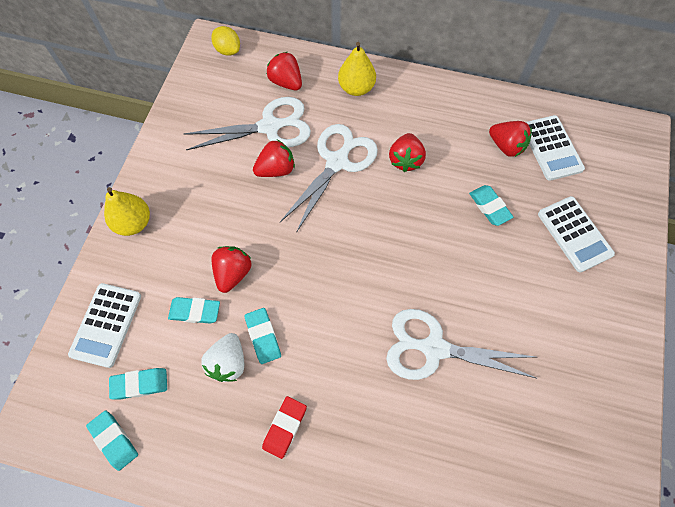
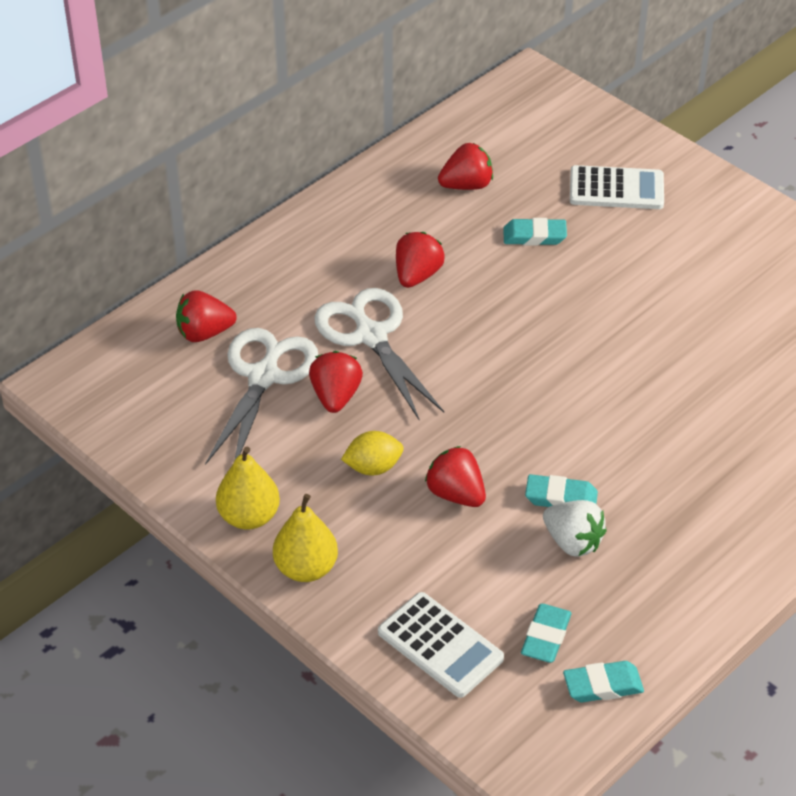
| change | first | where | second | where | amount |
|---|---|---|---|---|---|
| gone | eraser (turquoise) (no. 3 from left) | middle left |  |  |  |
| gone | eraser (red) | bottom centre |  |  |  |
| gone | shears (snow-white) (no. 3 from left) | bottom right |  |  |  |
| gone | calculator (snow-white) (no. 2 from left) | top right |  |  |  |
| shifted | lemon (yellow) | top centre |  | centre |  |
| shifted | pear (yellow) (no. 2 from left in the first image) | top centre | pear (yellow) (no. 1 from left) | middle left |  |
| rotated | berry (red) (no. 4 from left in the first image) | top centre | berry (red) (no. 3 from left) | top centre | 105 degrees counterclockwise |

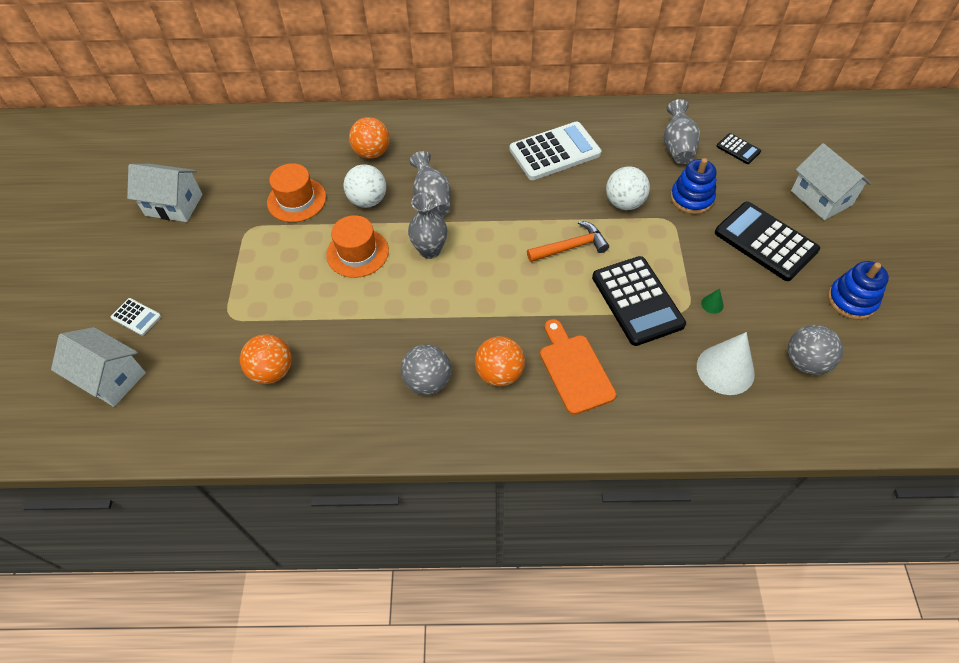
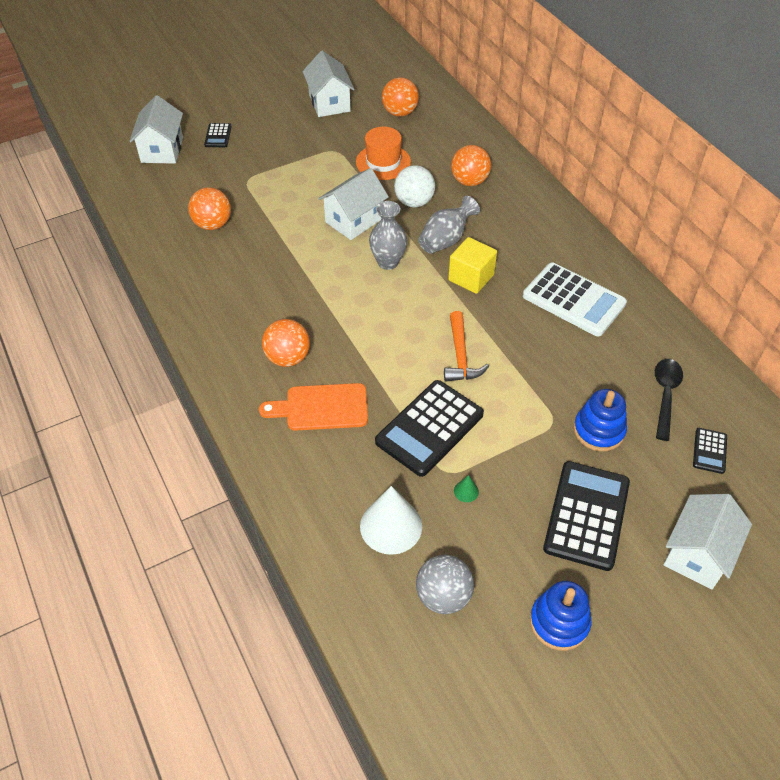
| change | first | where | second | where | amount |
|---|---|---|---|---|---|
| gone | sphere (grey) (no. 1 from left) | centre |  |  |  |
| gone | sphere (snow-white) (no. 2 from left) | top centre |  |  |  |
| new |  |  | sphere (orange-coloured) (no. 3 from left) | top centre |  |
| new |  |  | cube (yellow) | centre |  |
| swapped | hat (orange-coloured) (no. 2 from left) | centre | house (snow-white) (no. 3 from left) | top centre |  |
| swapped | vase (grey) (no. 3 from left) | top right | tablespoon (jet-black) | middle right |  |
| repainted | calculator (snow-white) (no. 1 from left) | middle left | calculator (jet-black) (no. 1 from left) | top left |  |
| rotated | hammer (orange-coloured) | centre |  | centre | 45 degrees clockwise |
| rotated | cutting board (orange-coloured) | centre |  | centre | 135 degrees counterclockwise |

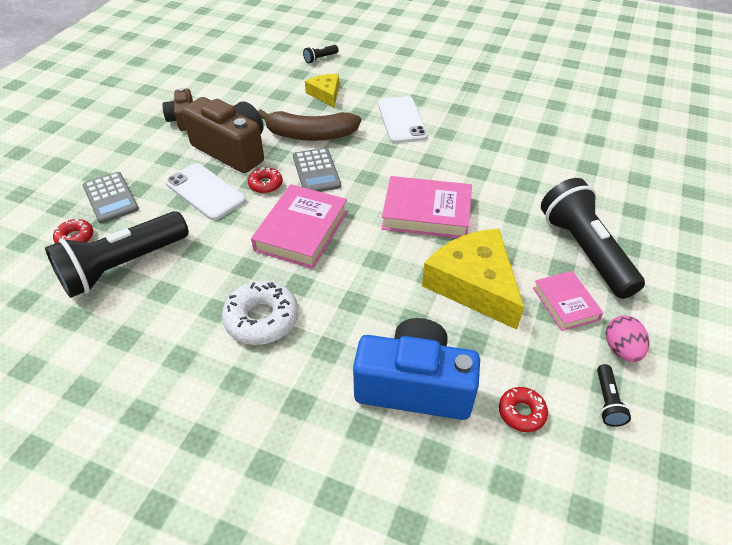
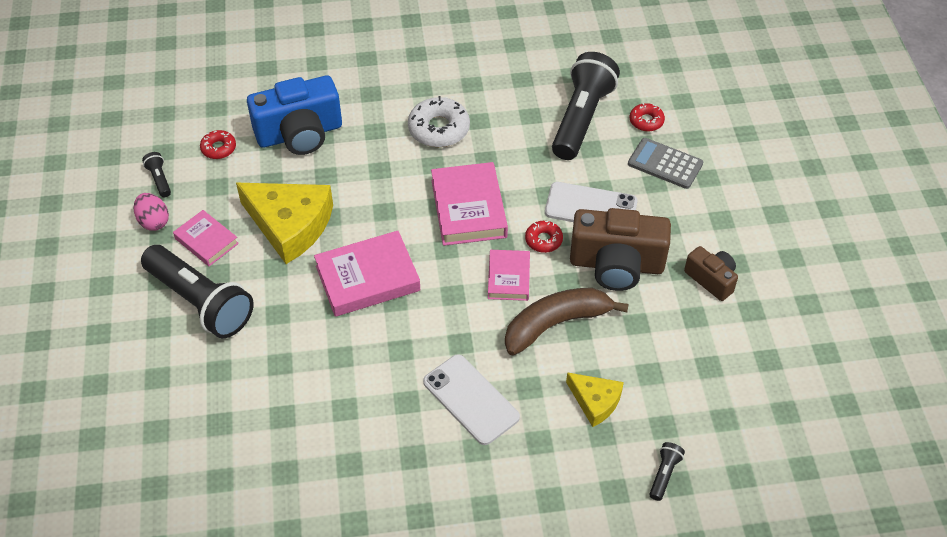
| change | first | where | second | where | amount |
|---|---|---|---|---|---|
| swapped | calculator (grey) (no. 2 from left) | top centre | book (pink) (no. 4 from left) | centre |  |

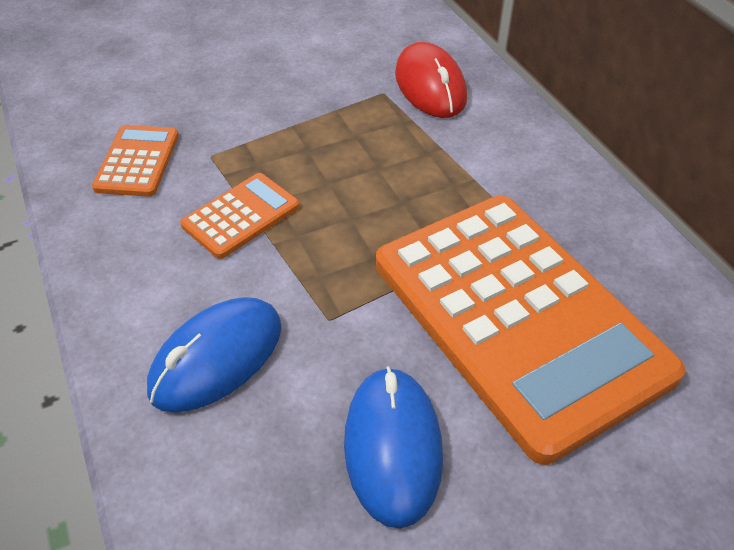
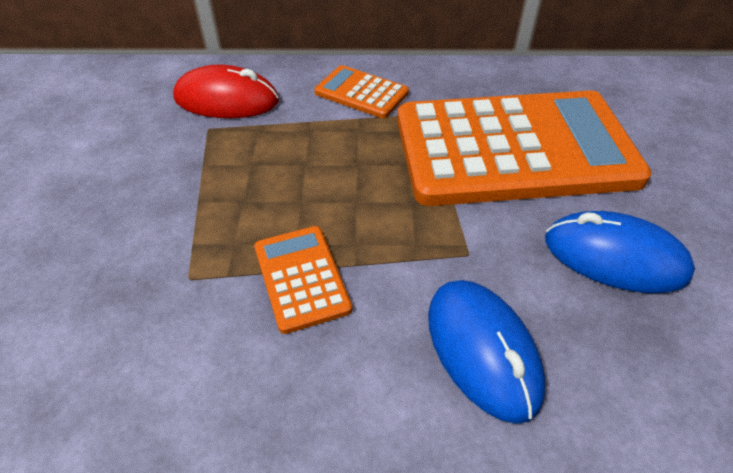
| change | first | where | second | where | amount |
|---|---|---|---|---|---|
| shifted | calculator (orange-coloured) (no. 1 from left in the first image) | top left | calculator (orange-coloured) (no. 2 from left) | top centre |  |

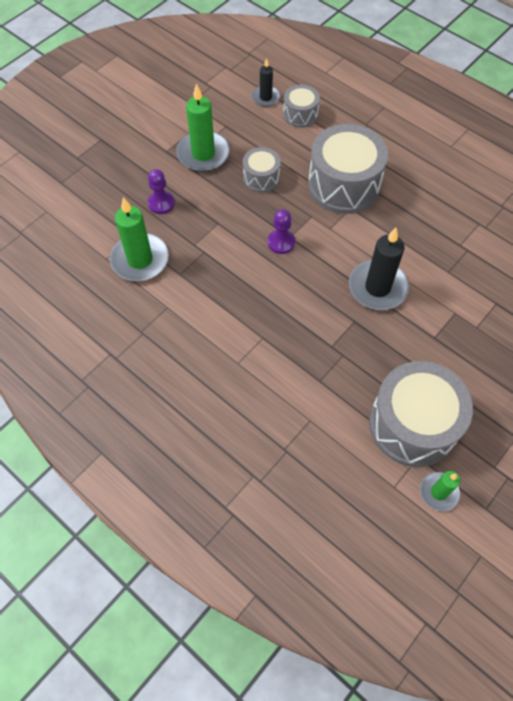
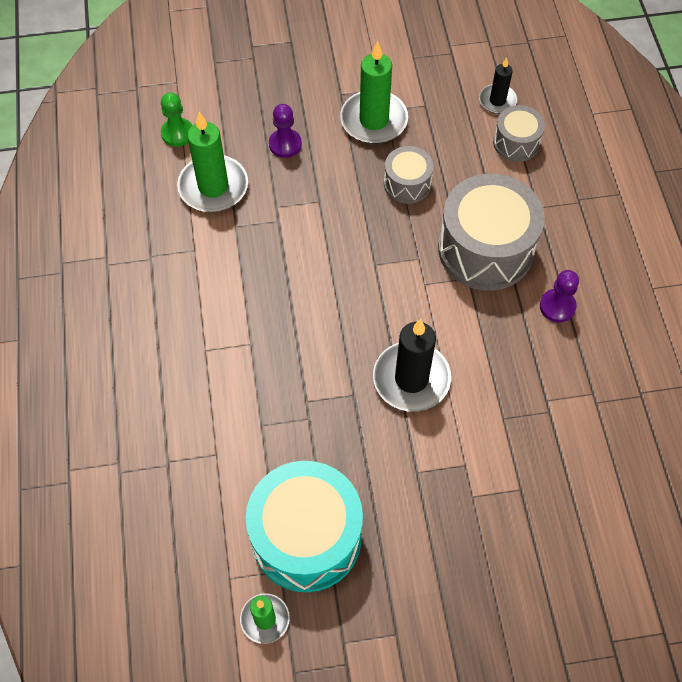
| change | first | where | second | where | amount |
|---|---|---|---|---|---|
| new |  |  | game pawn (emerald) | top left |  |
| shifted | game pawn (purple) (no. 2 from left) | top centre |  | middle right |  |
| repainted | drum (grey) (no. 4 from left) | middle right | drum (turquoise) | bottom centre |  |

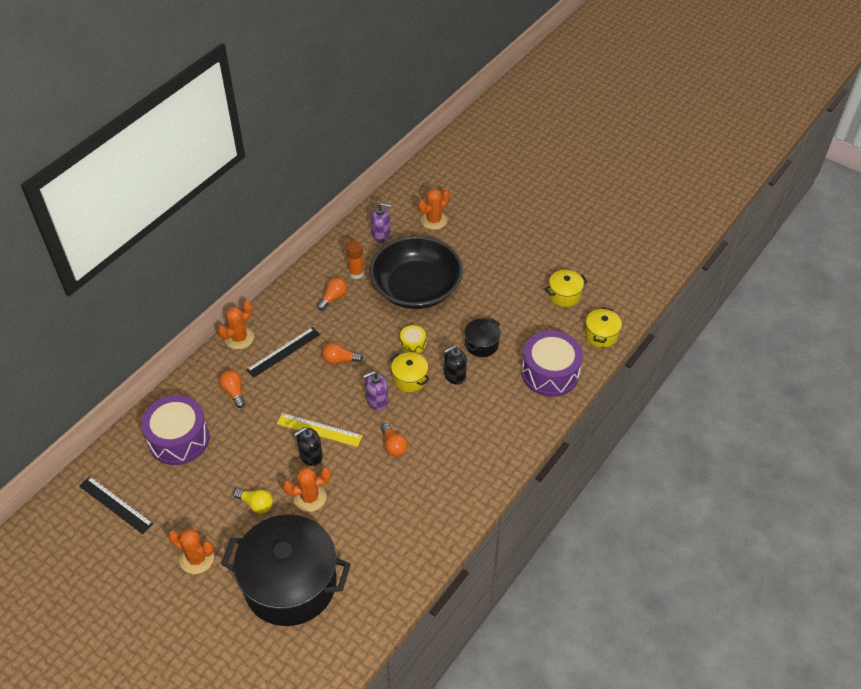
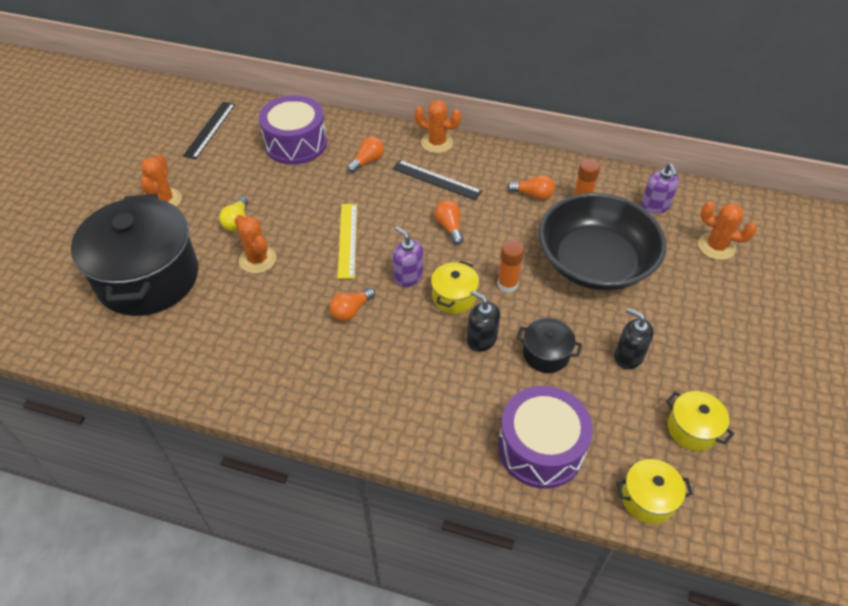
| change | first | where | second | where | amount |
|---|---|---|---|---|---|
| shifted | pump bottle (jet-black) (no. 1 from left in the first image) | centre | pump bottle (jet-black) (no. 2 from left) | middle right |  |
| swapped | drum (yellow) | centre | stick of glue (orange-coloured) (no. 1 from left) | centre |  |

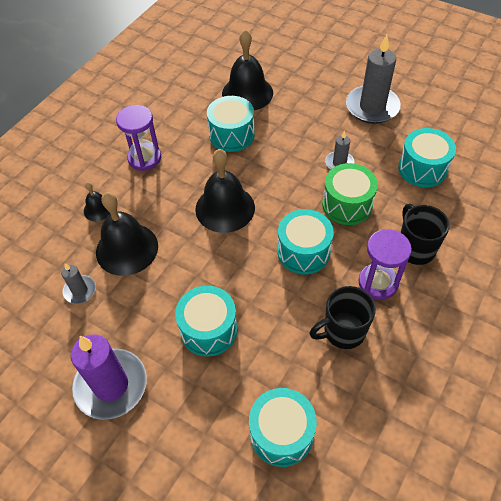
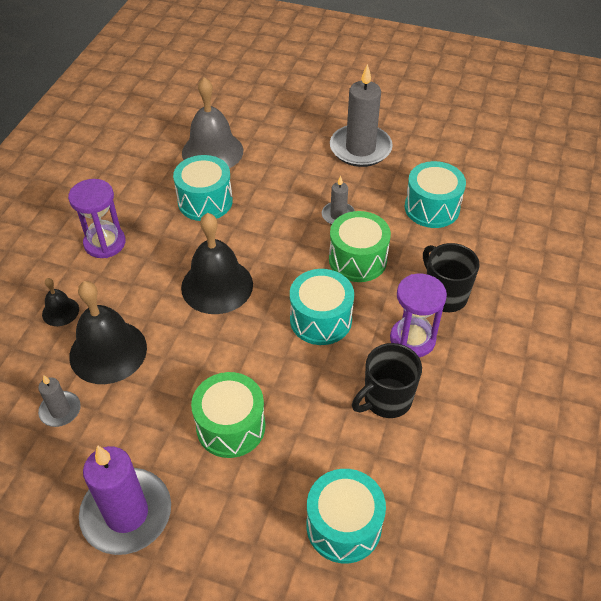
| change | first | where | second | where | amount |
|---|---|---|---|---|---|
| repainted | drum (turquoise) (no. 1 from left) | centre | drum (emerald) (no. 1 from left) | bottom centre |  |
| repainted | hand bell (jet-black) (no. 4 from left) | top centre | hand bell (grey) | top centre |  |

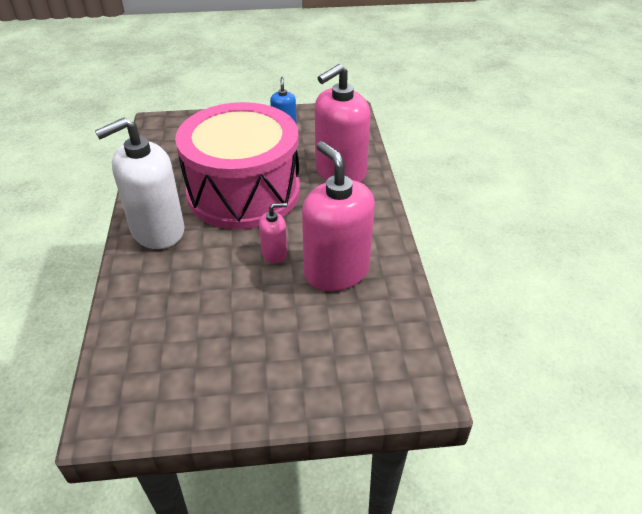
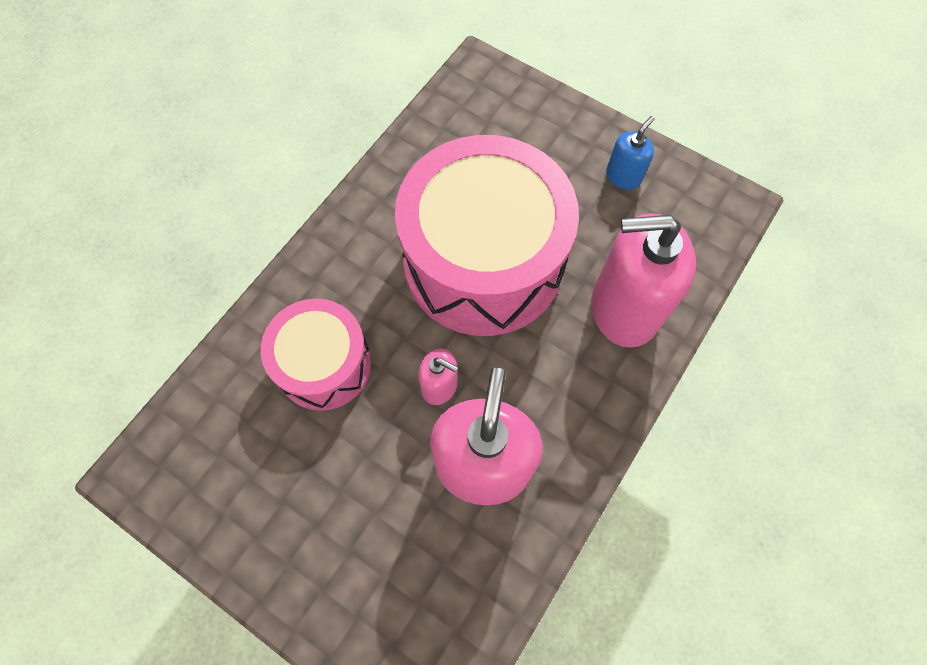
| change | first | where | second | where | amount |
|---|---|---|---|---|---|
| gone | pump bottle (snow-white) | middle left |  |  |  |
| new |  |  | drum (pink) (no. 1 from left) | centre |  |

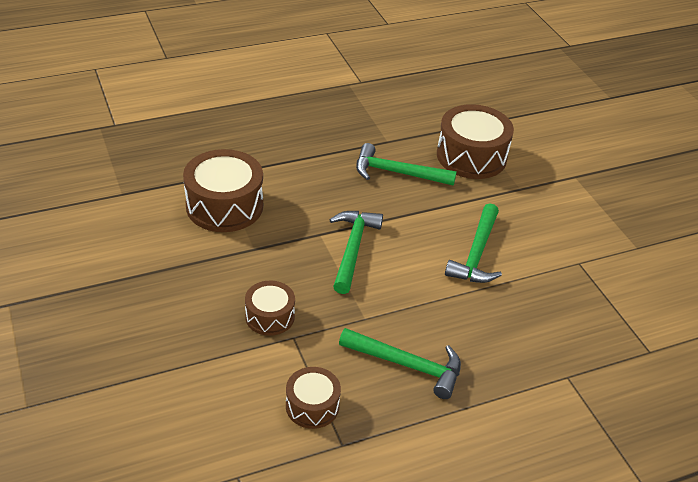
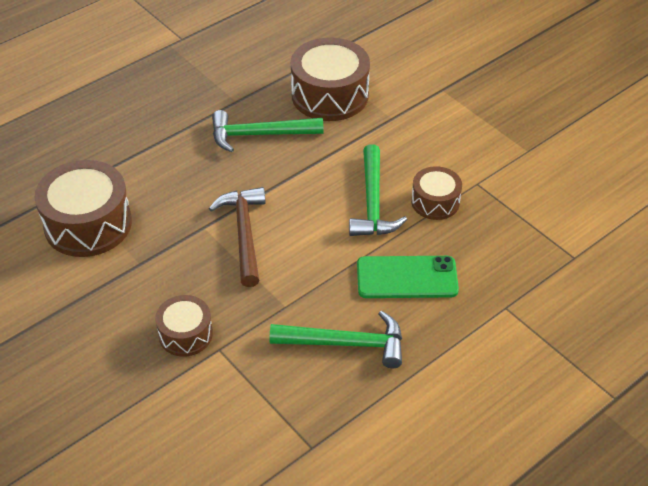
| change | first | where | second | where | amount |
|---|---|---|---|---|---|
| new |  |  | phone (emerald) | centre |  |
| shifted | drum (russet) (no. 3 from left in the first image) | bottom centre | drum (russet) (no. 4 from left) | middle right |  |
| repainted | hammer (emerald) (no. 1 from left) | centre | hammer (russet) | centre |  |

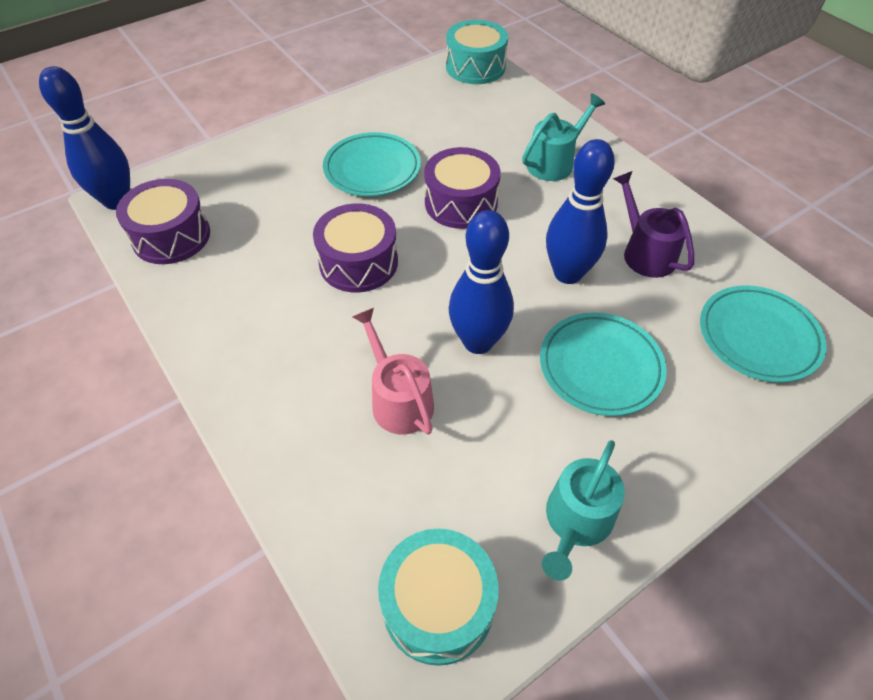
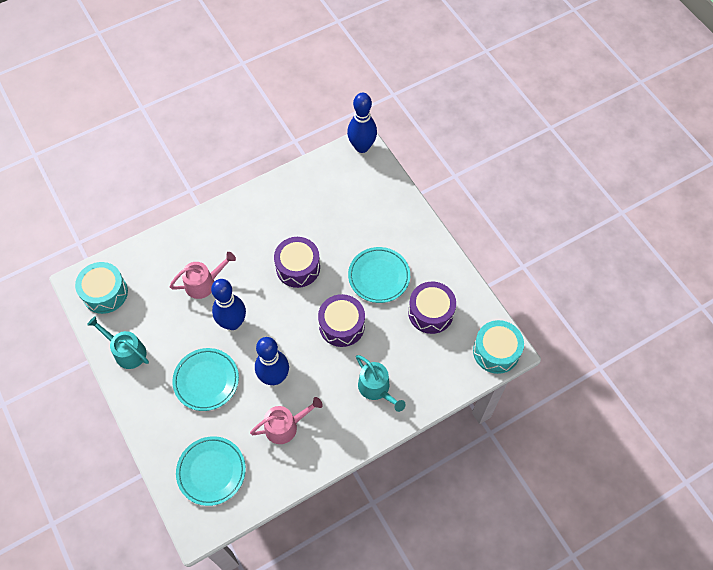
| change | first | where | second | where | amount |
|---|---|---|---|---|---|
| shifted | drum (purple) (no. 1 from left in the first image) | top left | drum (purple) (no. 3 from left) | centre |  |
| repainted | watering pot (purple) | top right | watering pot (pink) (no. 2 from left) | bottom centre |  |

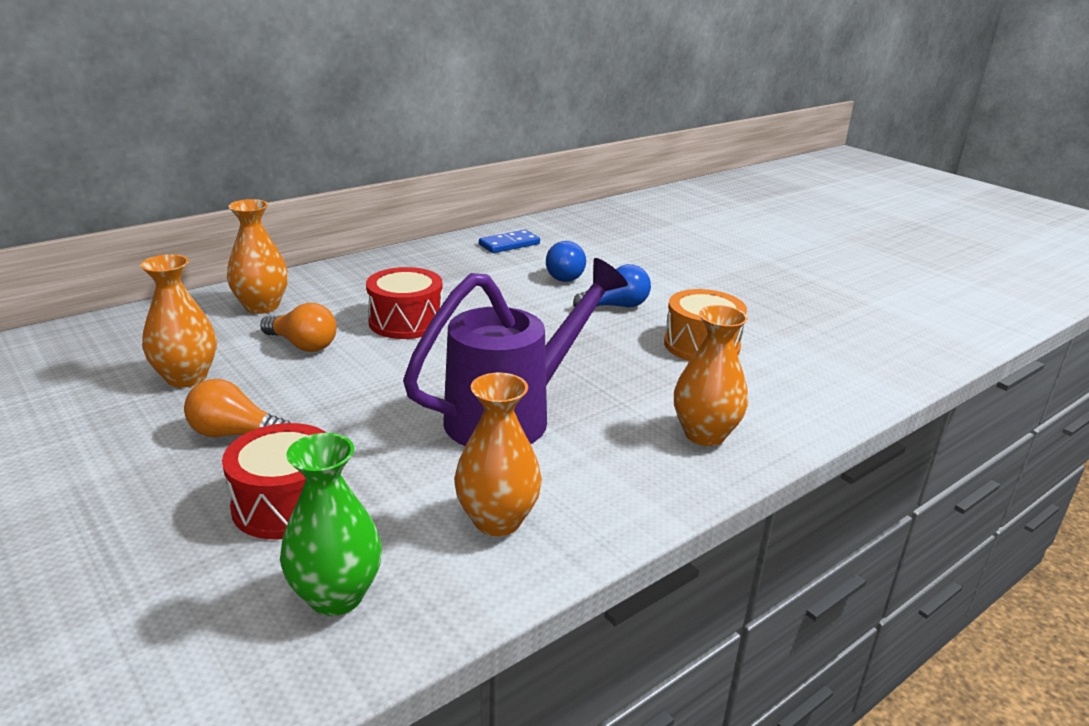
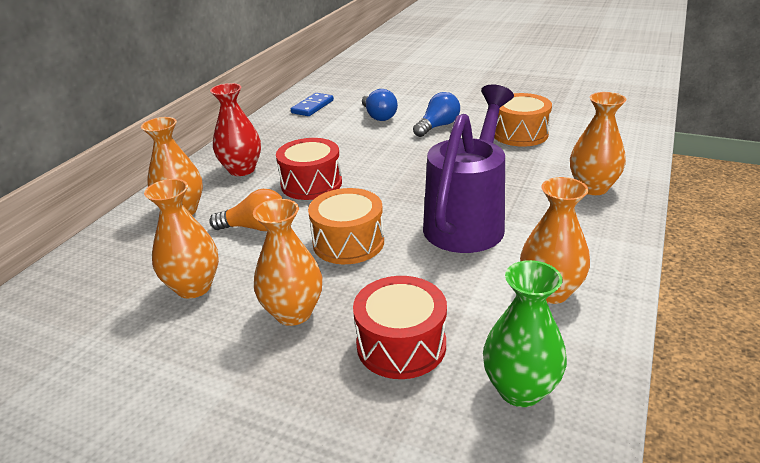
| change | first | where | second | where | amount |
|---|---|---|---|---|---|
| new |  |  | vase (red) | top left |  |
| new |  |  | drum (orange-coloured) (no. 1 from left) | centre |  |
| swapped | lightbulb (orange-coloured) (no. 1 from left) | middle left | vase (orange-coloured) (no. 3 from left) | centre |  |

